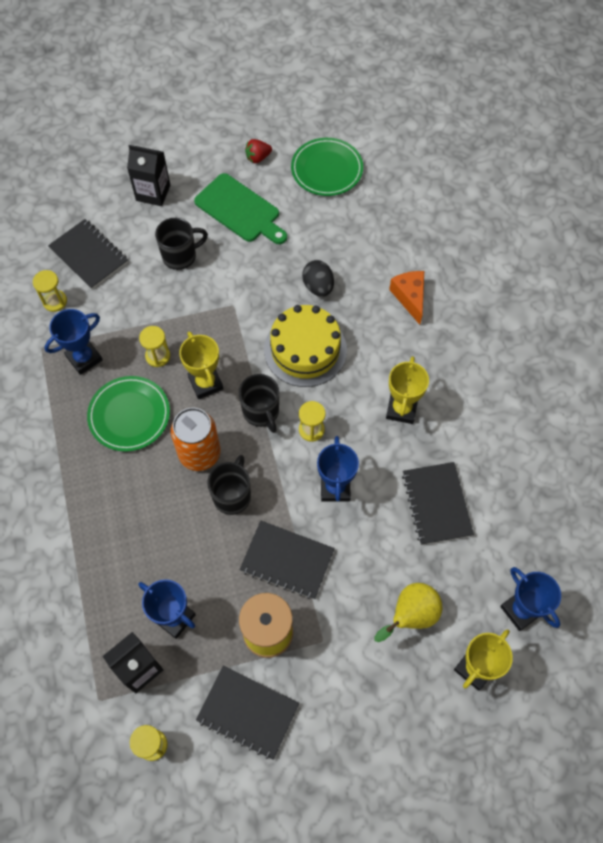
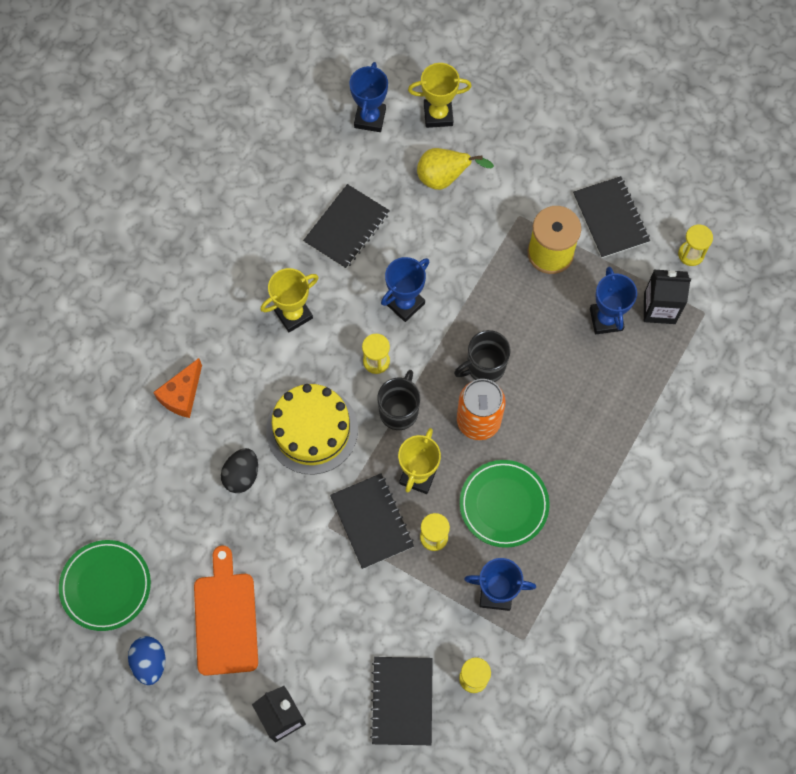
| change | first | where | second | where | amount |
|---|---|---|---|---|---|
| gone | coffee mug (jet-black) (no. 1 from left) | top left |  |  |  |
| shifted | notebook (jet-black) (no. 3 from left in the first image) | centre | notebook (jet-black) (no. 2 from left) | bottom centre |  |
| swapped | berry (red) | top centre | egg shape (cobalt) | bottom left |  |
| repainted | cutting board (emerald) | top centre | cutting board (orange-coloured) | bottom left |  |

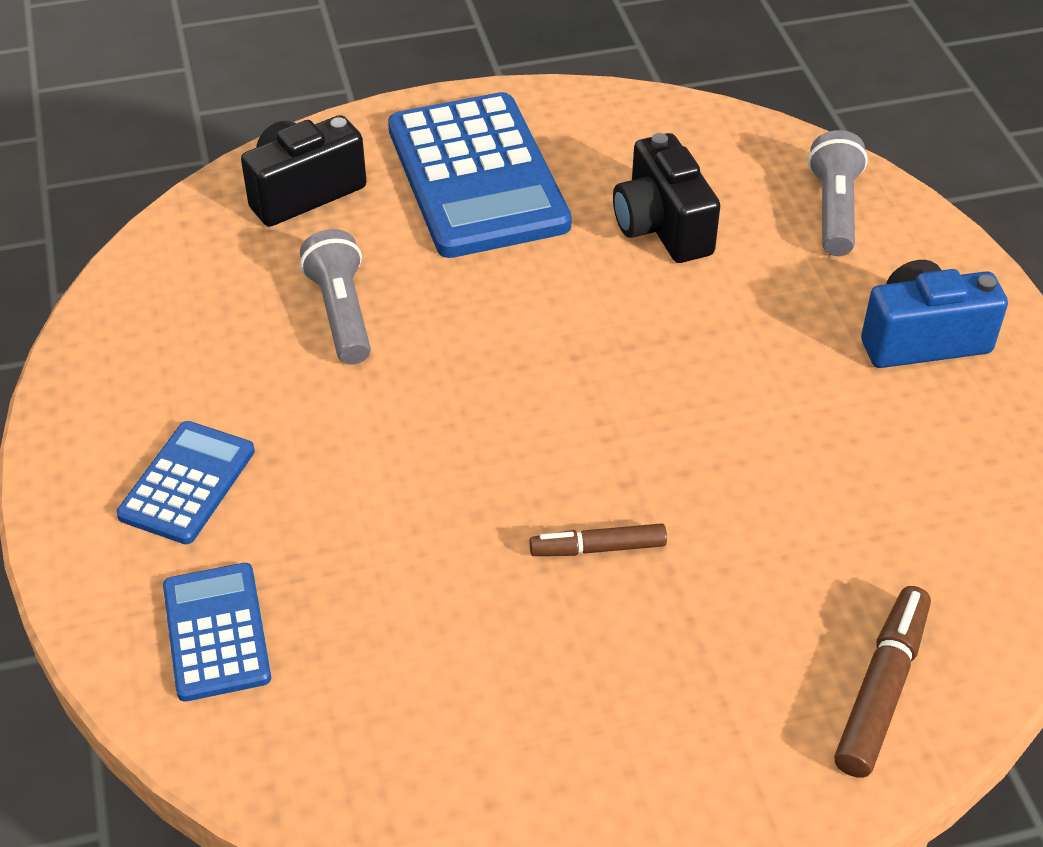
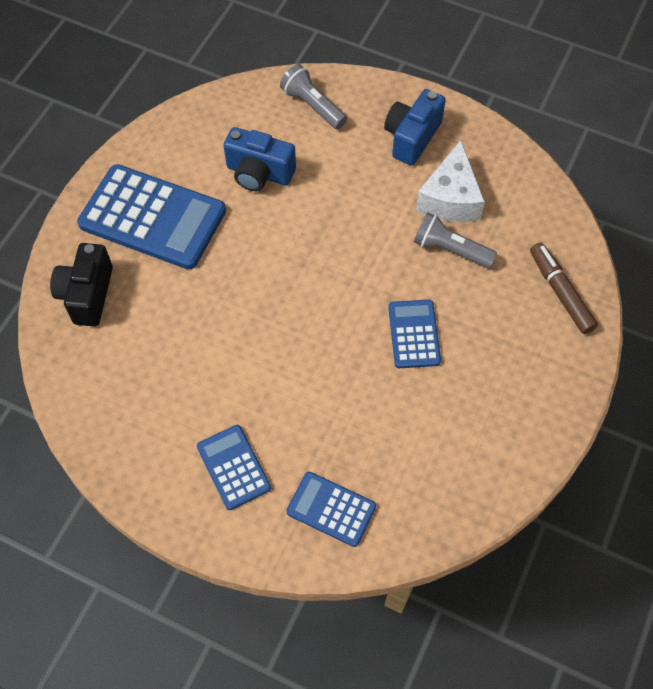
| change | first | where | second | where | amount |
|---|---|---|---|---|---|
| new |  |  | piece of cheese (snow-white) | top right |  |
| shifted | flashlight (grey) (no. 1 from left in the first image) | middle left | flashlight (grey) (no. 2 from left) | middle right |  |
| swapped | marker (russet) (no. 1 from left) | centre | calculator (cobalt) (no. 4 from left) | centre |  |
| repainted | compact camera (jet-black) (no. 2 from left) | top centre | compact camera (cobalt) (no. 1 from left) | top centre |  |

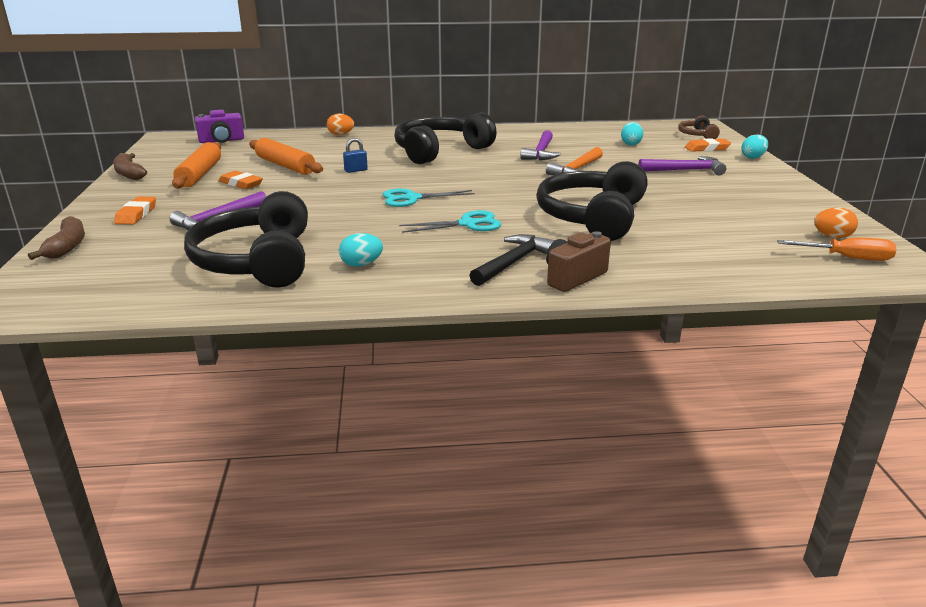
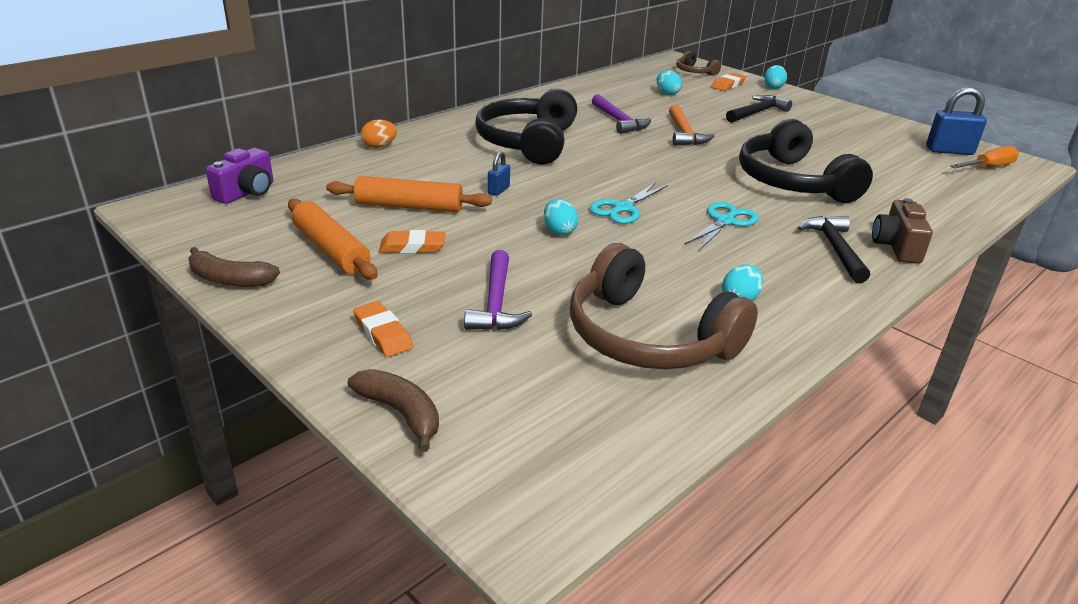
| change | first | where | second | where | amount |
|---|---|---|---|---|---|
| new |  |  | egg shape (turquoise) (no. 1 from left) | centre |  |
| swapped | egg shape (orange-coloured) (no. 2 from left) | middle right | lock (cobalt) (no. 2 from left) | top right |  |
| repainted | headphones (jet-black) (no. 1 from left) | middle left | headphones (russet) (no. 1 from left) | centre |  |
| repainted | hammer (purple) (no. 3 from left) | top right | hammer (jet-black) (no. 1 from left) | top right |  |

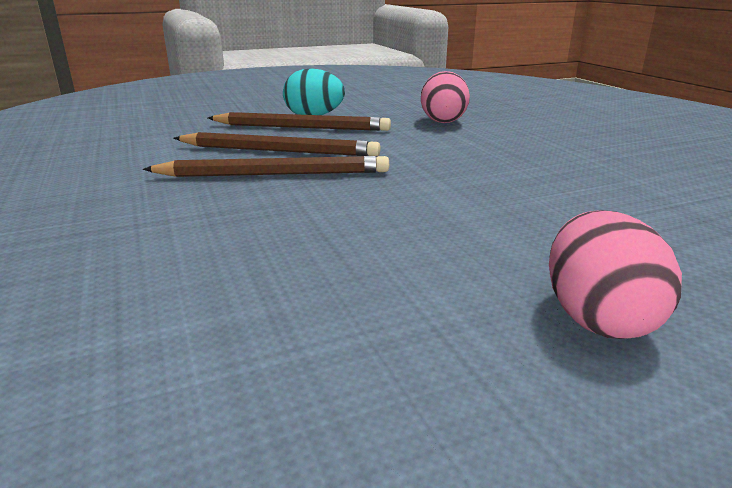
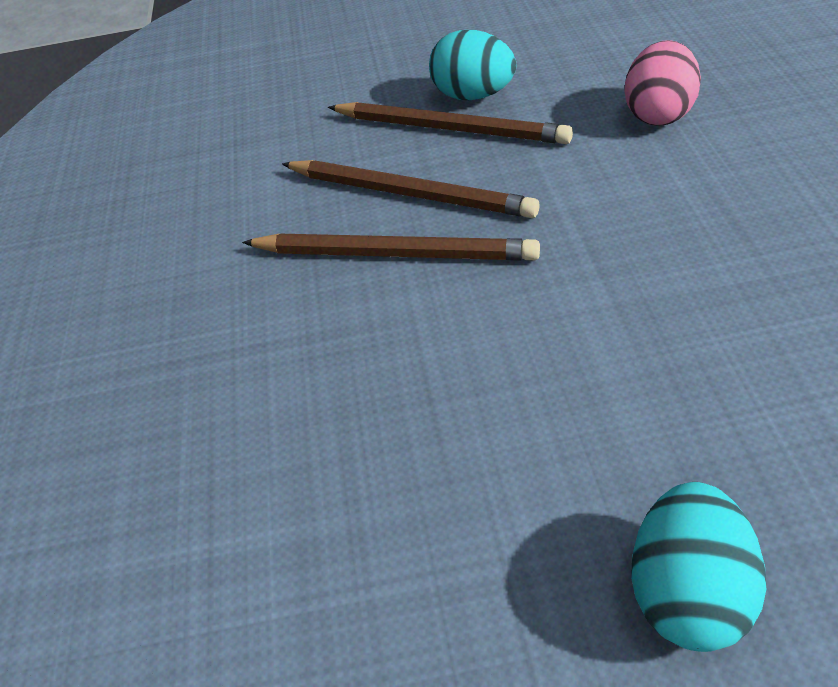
| change | first | where | second | where | amount |
|---|---|---|---|---|---|
| repainted | egg shape (pink) (no. 2 from left) | middle right | egg shape (turquoise) (no. 2 from left) | bottom right |  |

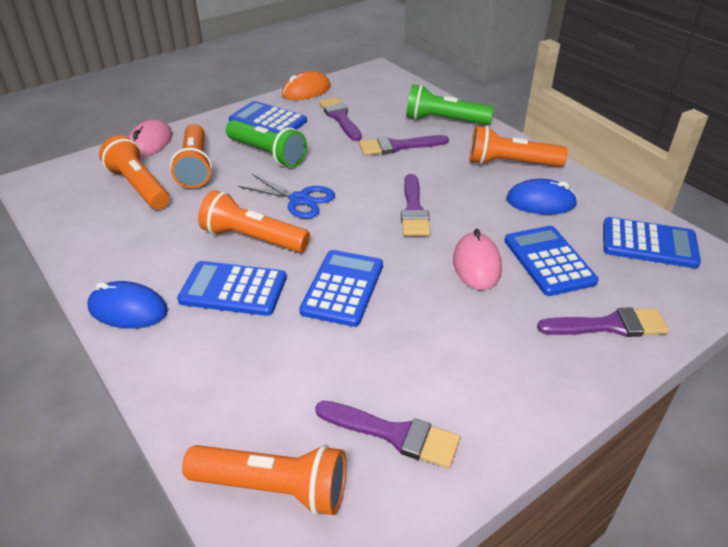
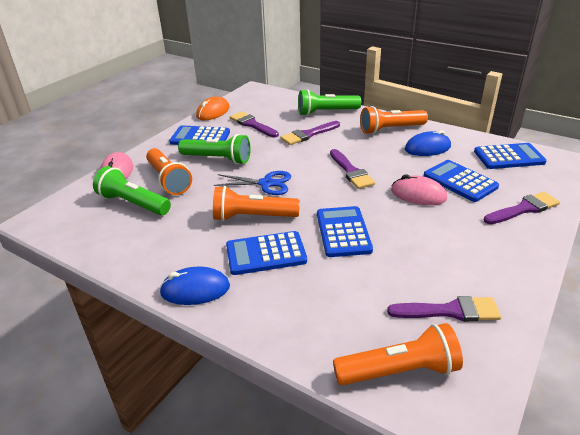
| change | first | where | second | where | amount |
|---|---|---|---|---|---|
| repainted | flashlight (orange-coloured) (no. 1 from left) | top left | flashlight (emerald) (no. 1 from left) | middle left |  |
| rotated | mouse (pink) (no. 2 from left) | centre |  | middle right | 45 degrees counterclockwise |

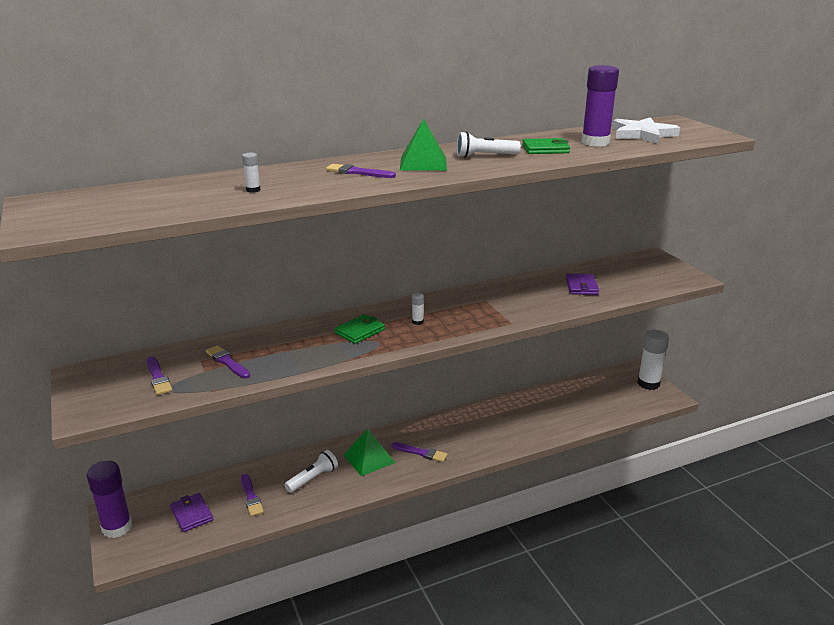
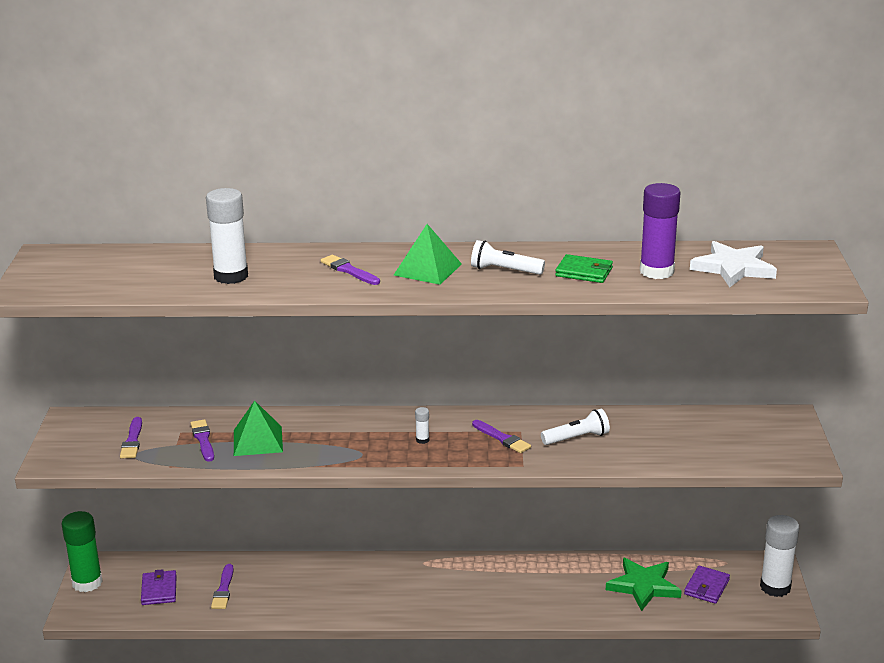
| change | first | where | second | where | amount |
|---|---|---|---|---|---|
| gone | billfold (emerald) (no. 1 from left) | centre |  |  |  |
| new |  |  | star shape (emerald) | bottom right |  |
| shifted | flashlight (snow-white) (no. 1 from left in the first image) | bottom centre | flashlight (snow-white) (no. 2 from left) | centre |  |
| shifted | solid pyramid (emerald) (no. 1 from left) | bottom centre |  | middle left |  |
| shifted | brush (purple) (no. 5 from left) | bottom centre |  | centre |  |
| shifted | billfold (purple) (no. 2 from left) | middle right |  | bottom right |  |
| repainted | stick of glue (purple) (no. 1 from left) | bottom left | stick of glue (emerald) | bottom left |  |
| scaled | stick of glue (snow-white) (no. 1 from left) | top left |  | middle left | x2.38 |

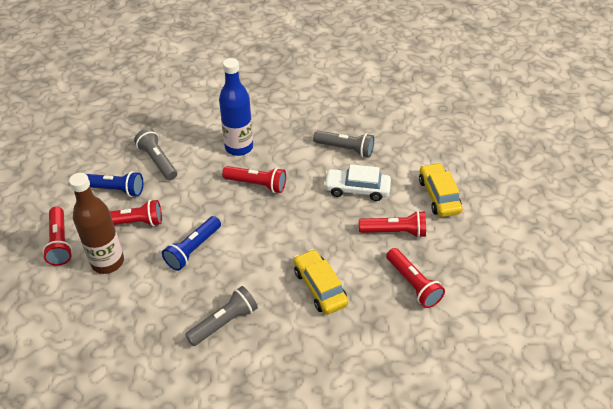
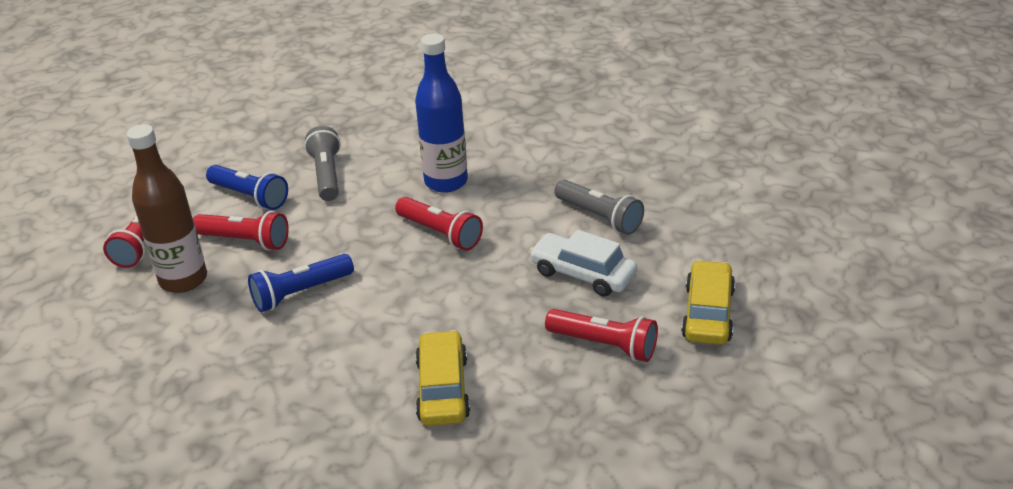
| change | first | where | second | where | amount |
|---|---|---|---|---|---|
| gone | flashlight (grey) (no. 2 from left) | bottom centre |  |  |  |
| gone | flashlight (red) (no. 5 from left) | bottom right |  |  |  |

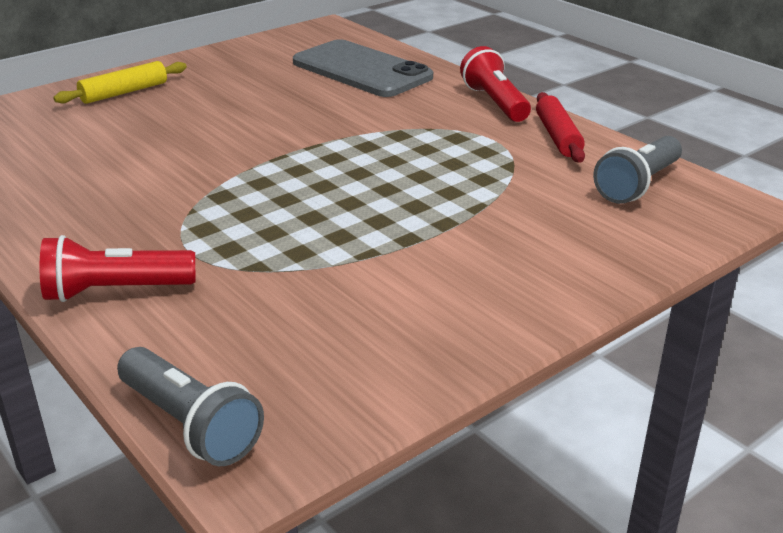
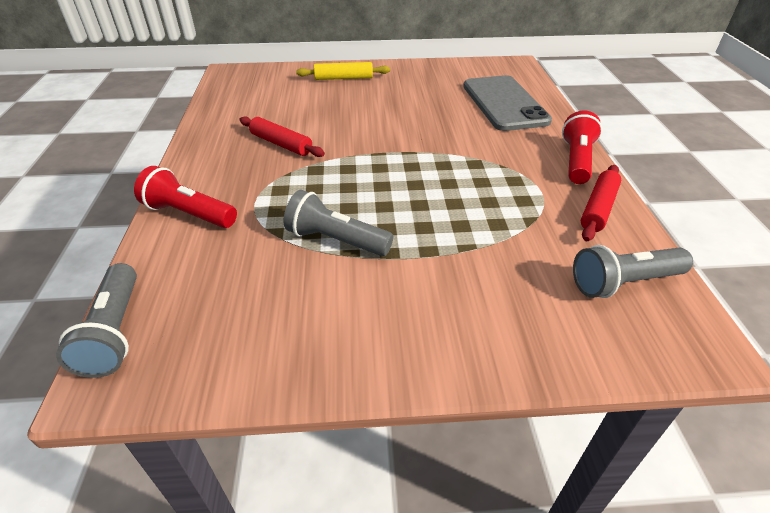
| change | first | where | second | where | amount |
|---|---|---|---|---|---|
| new |  |  | dough roller (red) (no. 1 from left) | top centre |  |
| new |  |  | flashlight (grey) (no. 2 from left) | centre |  |

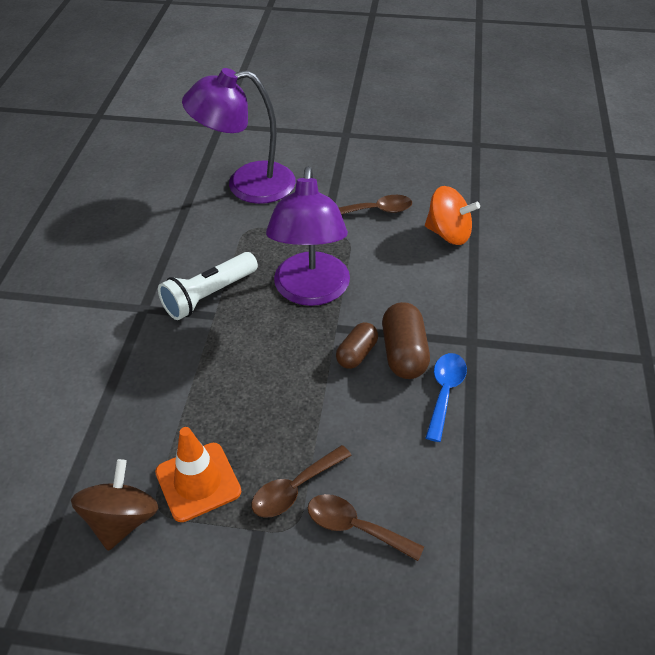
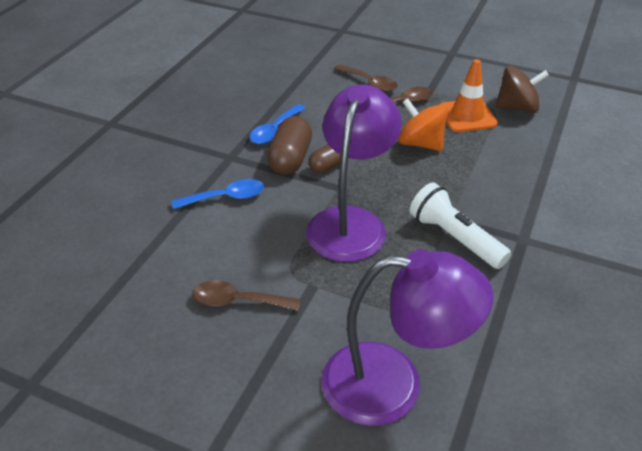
| change | first | where | second | where | amount |
|---|---|---|---|---|---|
| new |  |  | tablespoon (cobalt) (no. 1 from left) | centre |  |
| shifted | whirligig (orange-coloured) | top right |  | top centre |  |
| rotated | whirligig (russet) | bottom left |  | top right | 120 degrees counterclockwise |
| rotated | flashlight (snow-white) | middle left |  | middle right | 105 degrees counterclockwise |

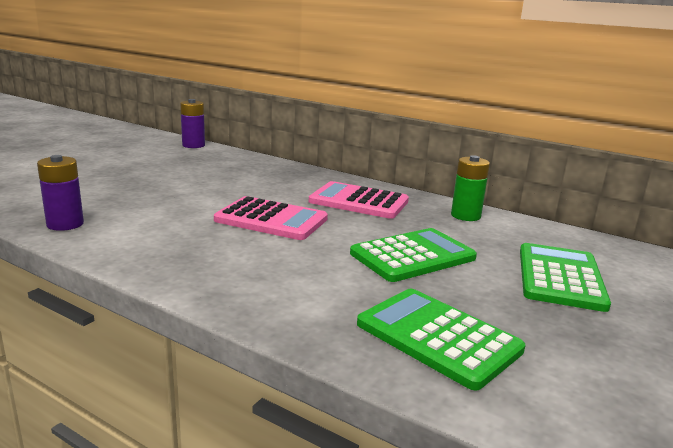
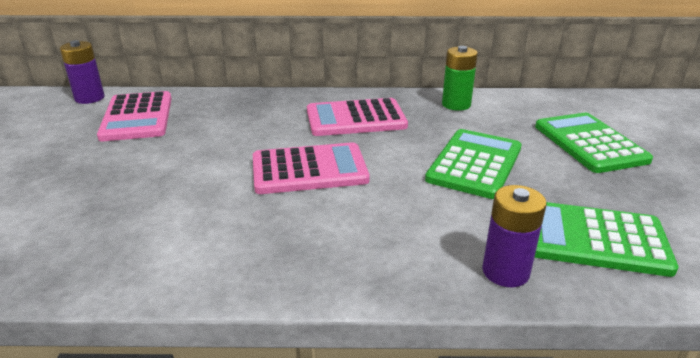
| change | first | where | second | where | amount |
|---|---|---|---|---|---|
| new |  |  | calculator (pink) (no. 1 from left) | top left |  |
| shifted | battery (purple) (no. 1 from left in the first image) | middle left | battery (purple) (no. 2 from left) | middle right |  |

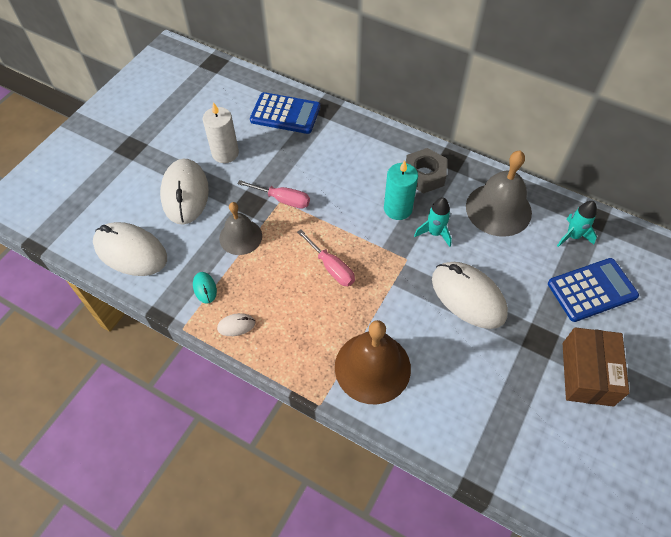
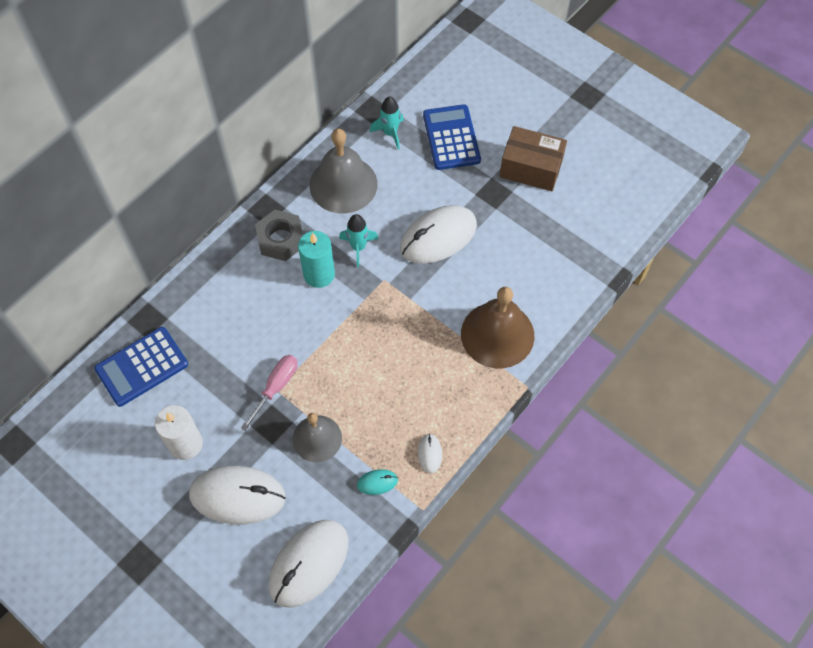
| change | first | where | second | where | amount |
|---|---|---|---|---|---|
| gone | flat screwdriver (pink) (no. 2 from left) | centre |  |  |  |
| rotated | calculator (cobalt) (no. 1 from left) | top centre |  | middle left | 150 degrees counterclockwise |

